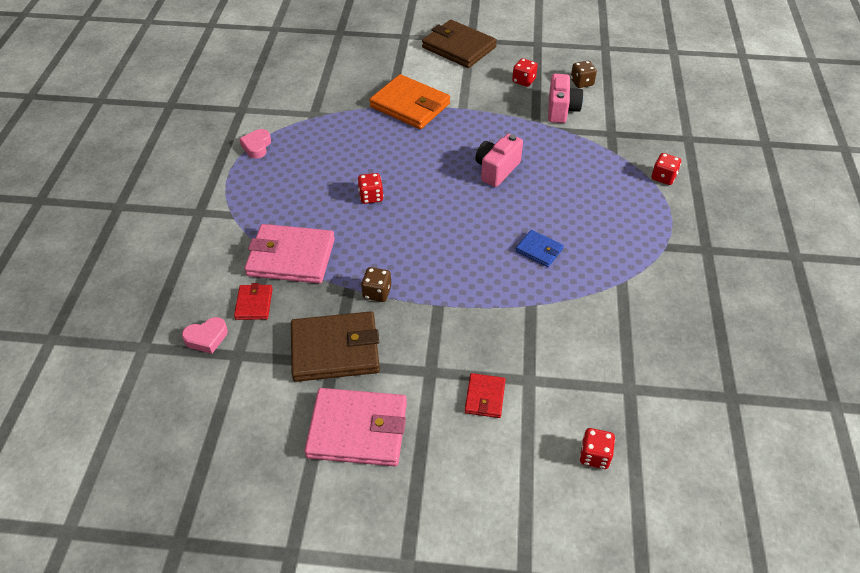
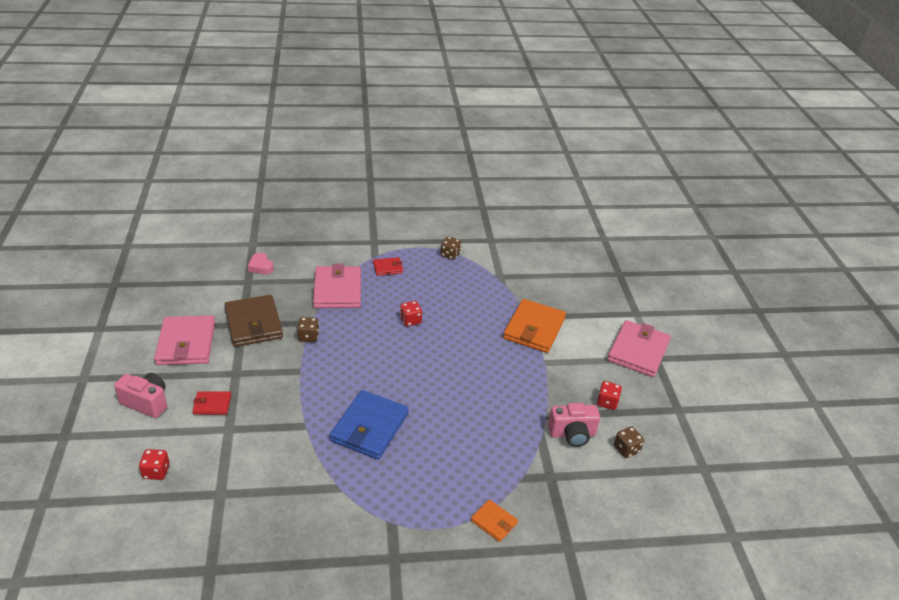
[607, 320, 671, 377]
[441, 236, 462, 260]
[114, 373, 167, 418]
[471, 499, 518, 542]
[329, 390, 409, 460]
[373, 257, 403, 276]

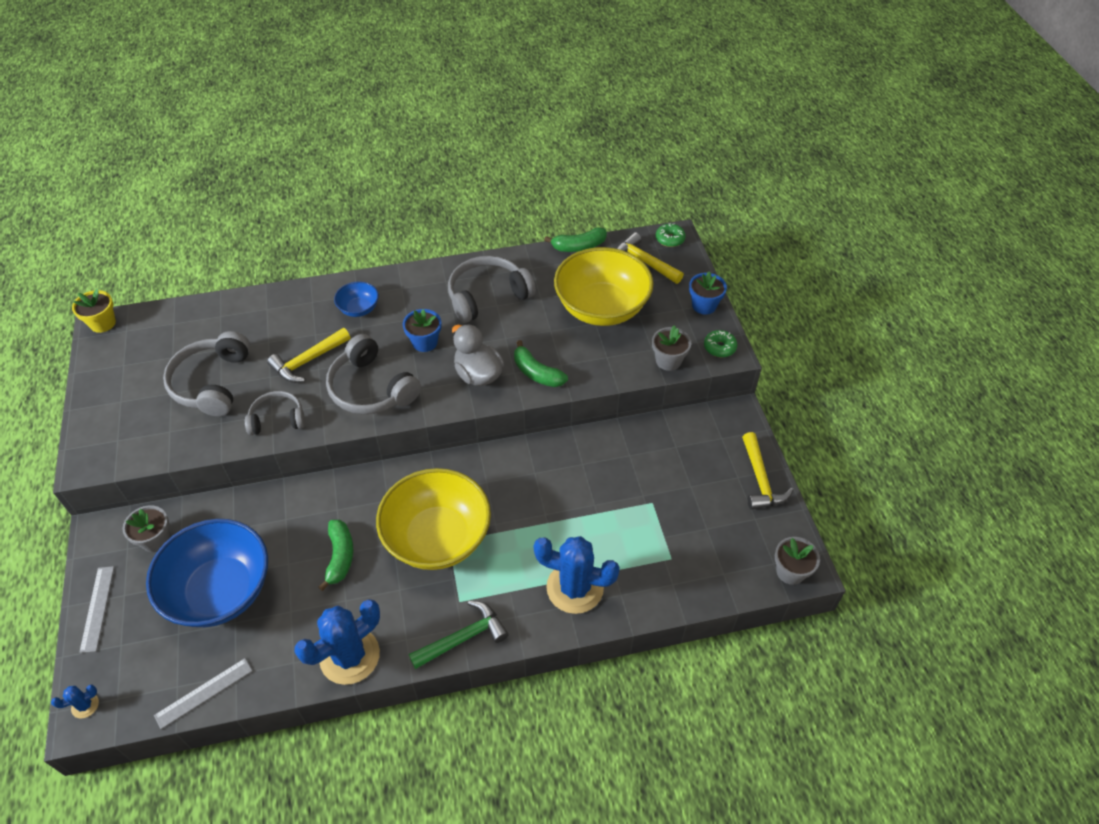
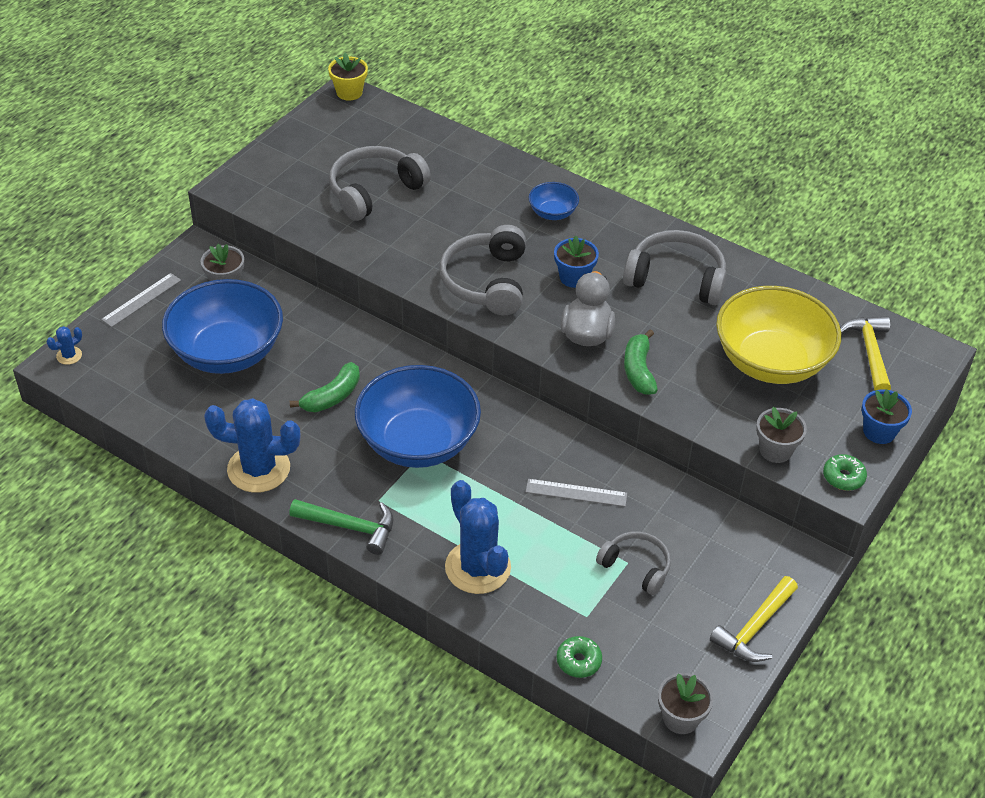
[556, 636, 602, 678]
[544, 227, 607, 252] (first image)
[267, 328, 351, 383] (first image)
[596, 531, 671, 595]
[355, 365, 481, 468]
[526, 479, 627, 507]
[47, 326, 82, 365]

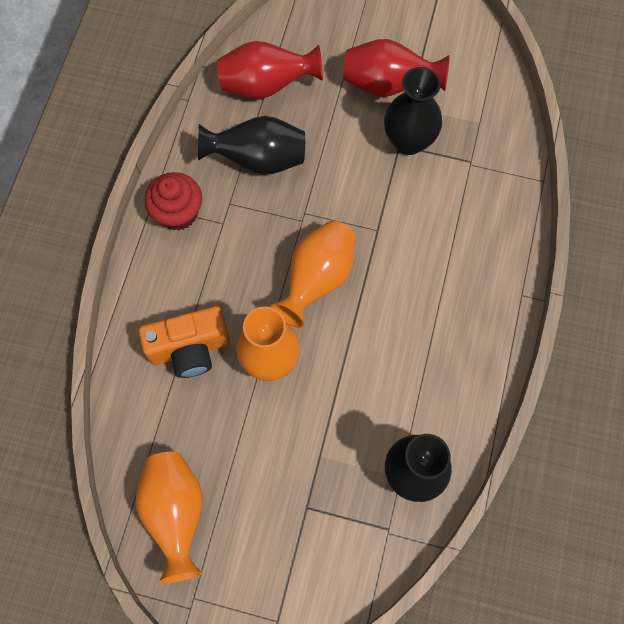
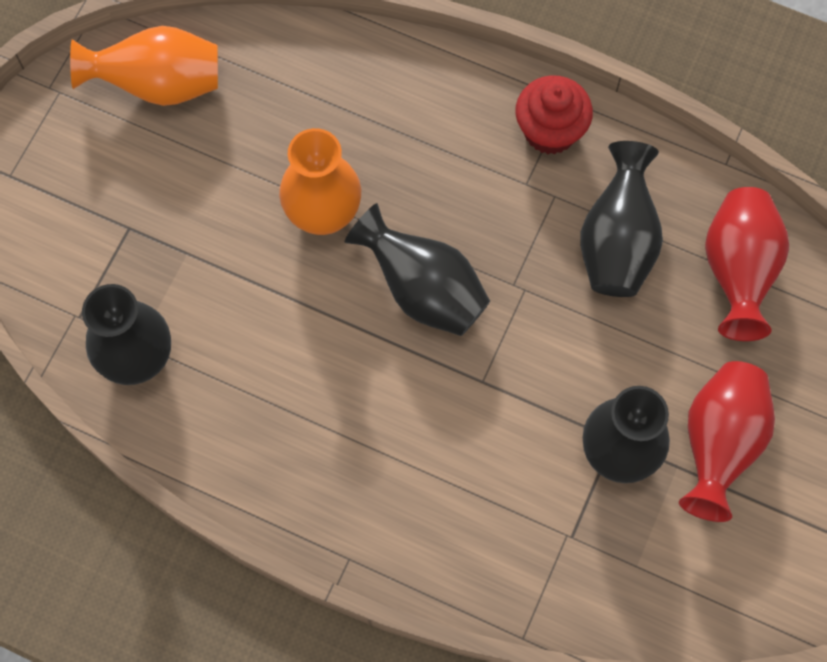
[345, 203, 490, 336]
[139, 306, 230, 378] (first image)

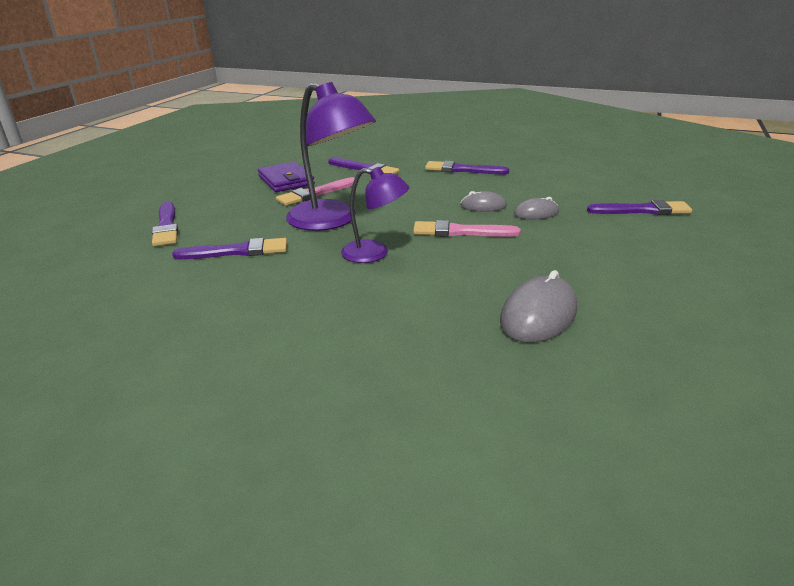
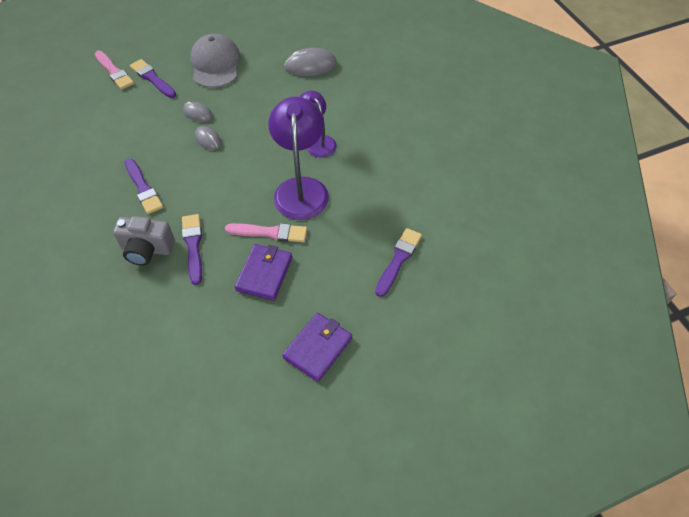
[95, 51, 134, 90]
[172, 238, 287, 260] (first image)
[190, 34, 241, 88]
[113, 216, 175, 266]
[282, 313, 352, 382]

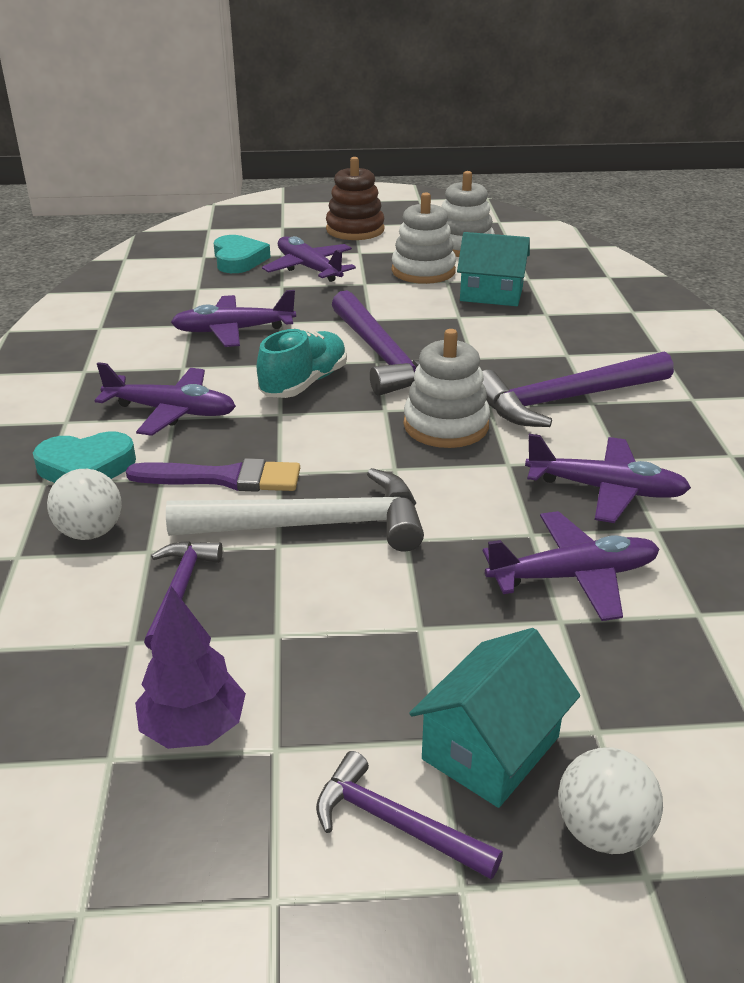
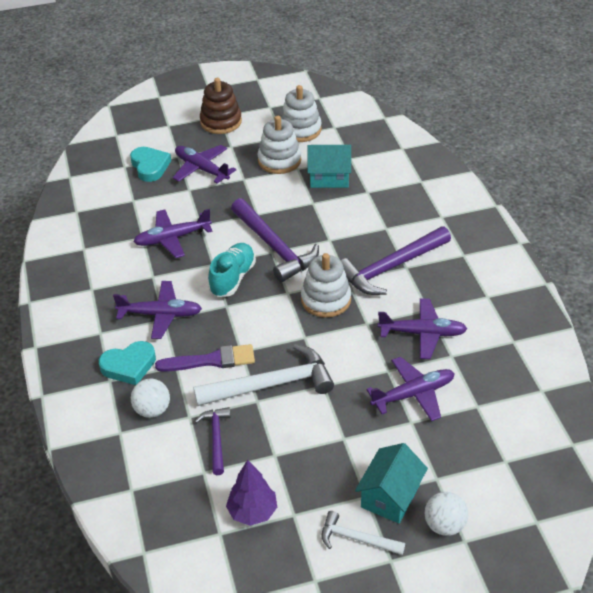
[321, 511, 405, 555]

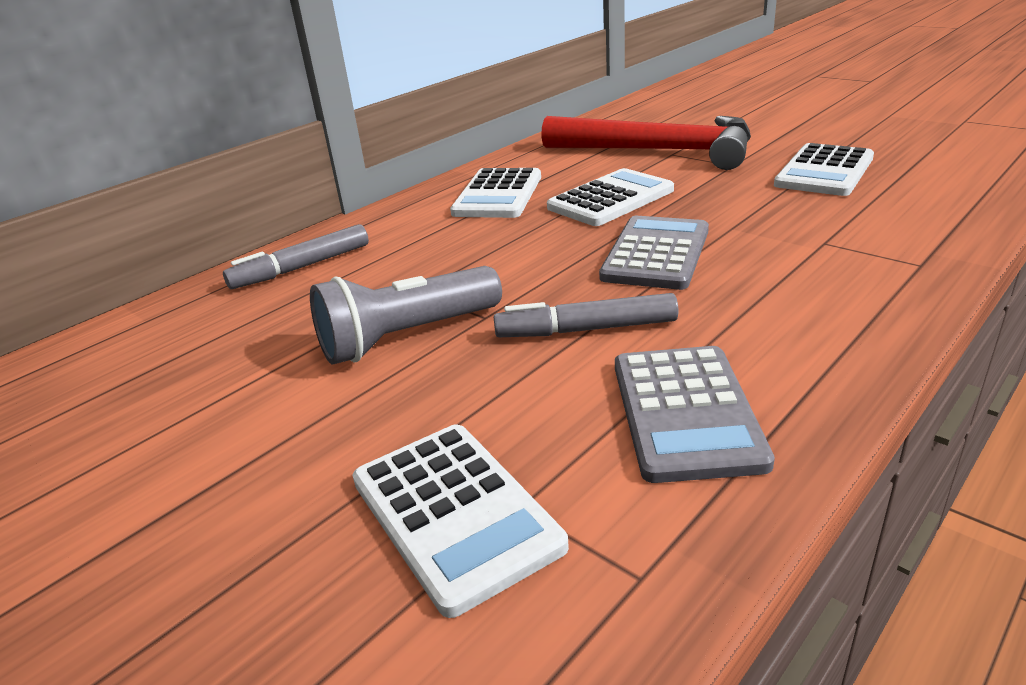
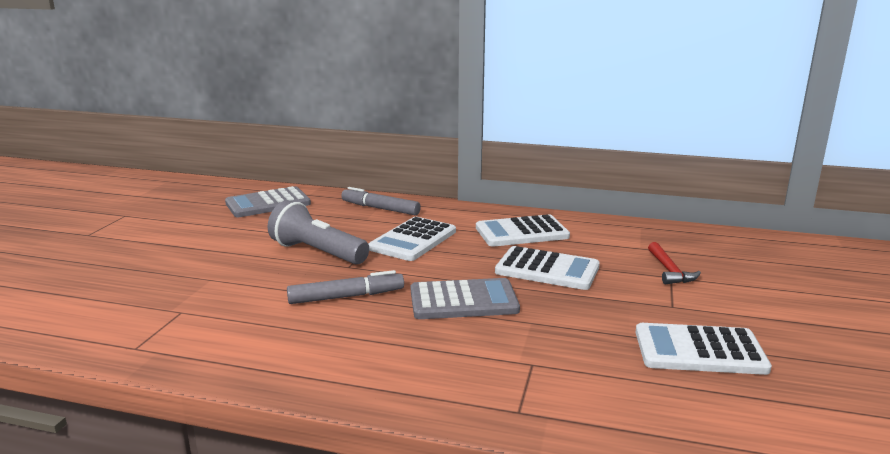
[648, 242, 701, 284]
[287, 270, 404, 304]
[225, 186, 311, 217]
[368, 217, 456, 261]

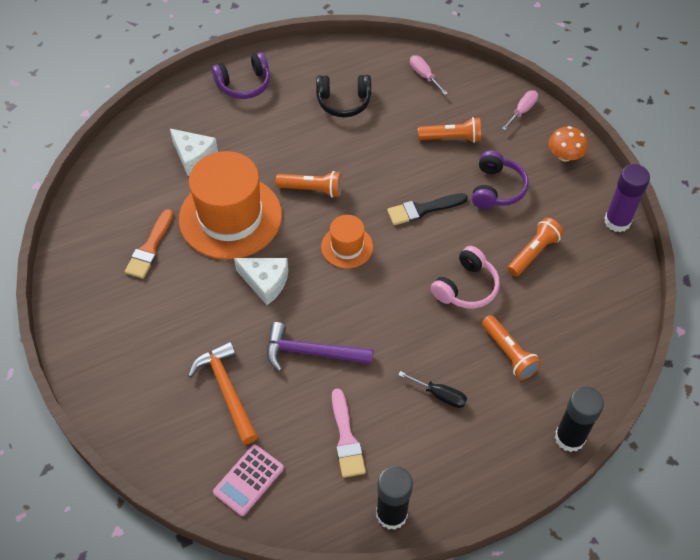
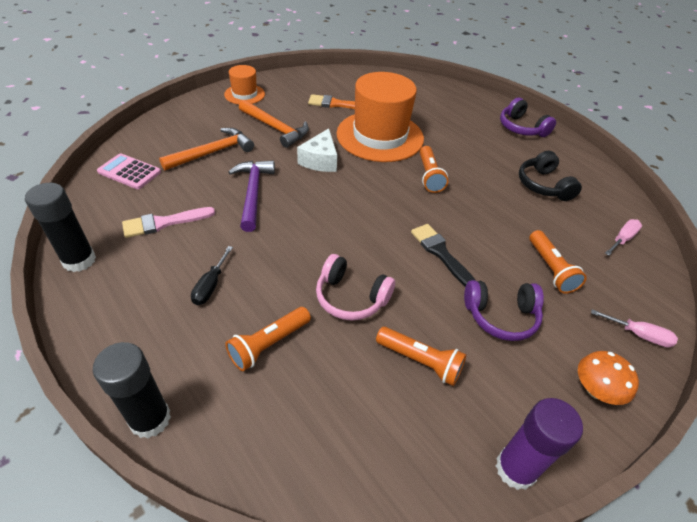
[170, 129, 218, 176] (first image)
[224, 65, 265, 105]
[239, 100, 309, 148]

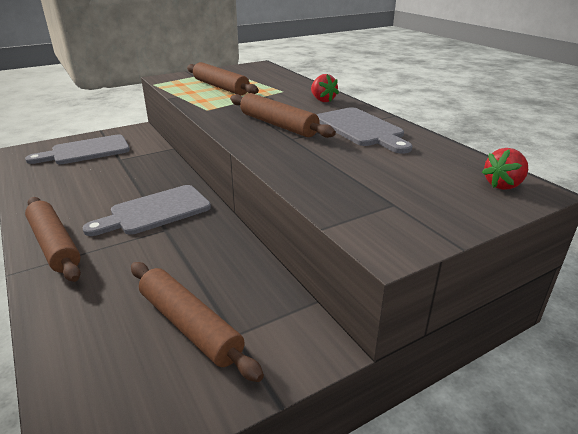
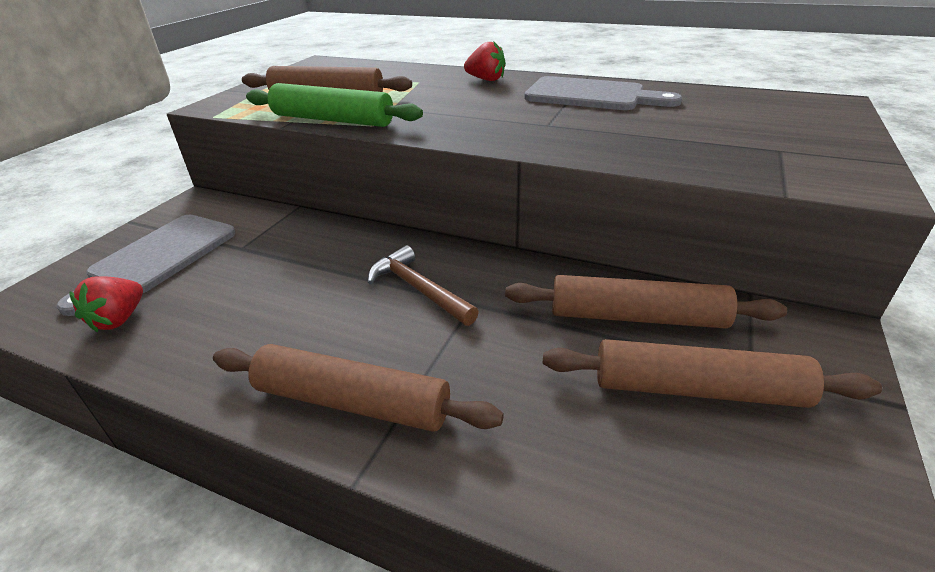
[505, 275, 787, 329]
[70, 276, 143, 333]
[368, 245, 479, 326]
[246, 83, 423, 127]

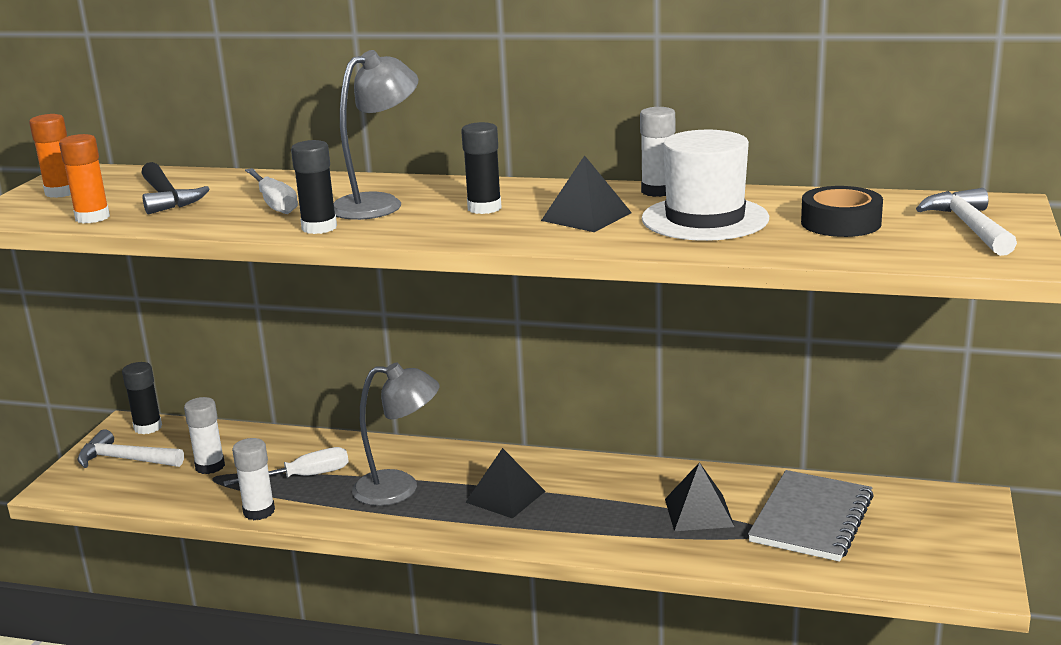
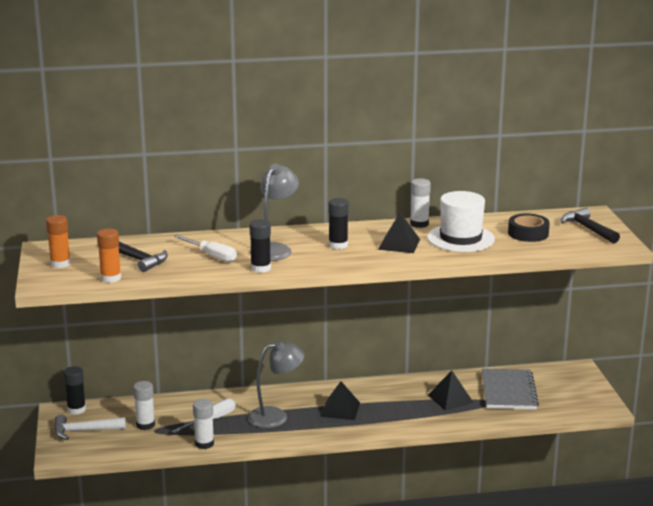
[561, 207, 620, 244]

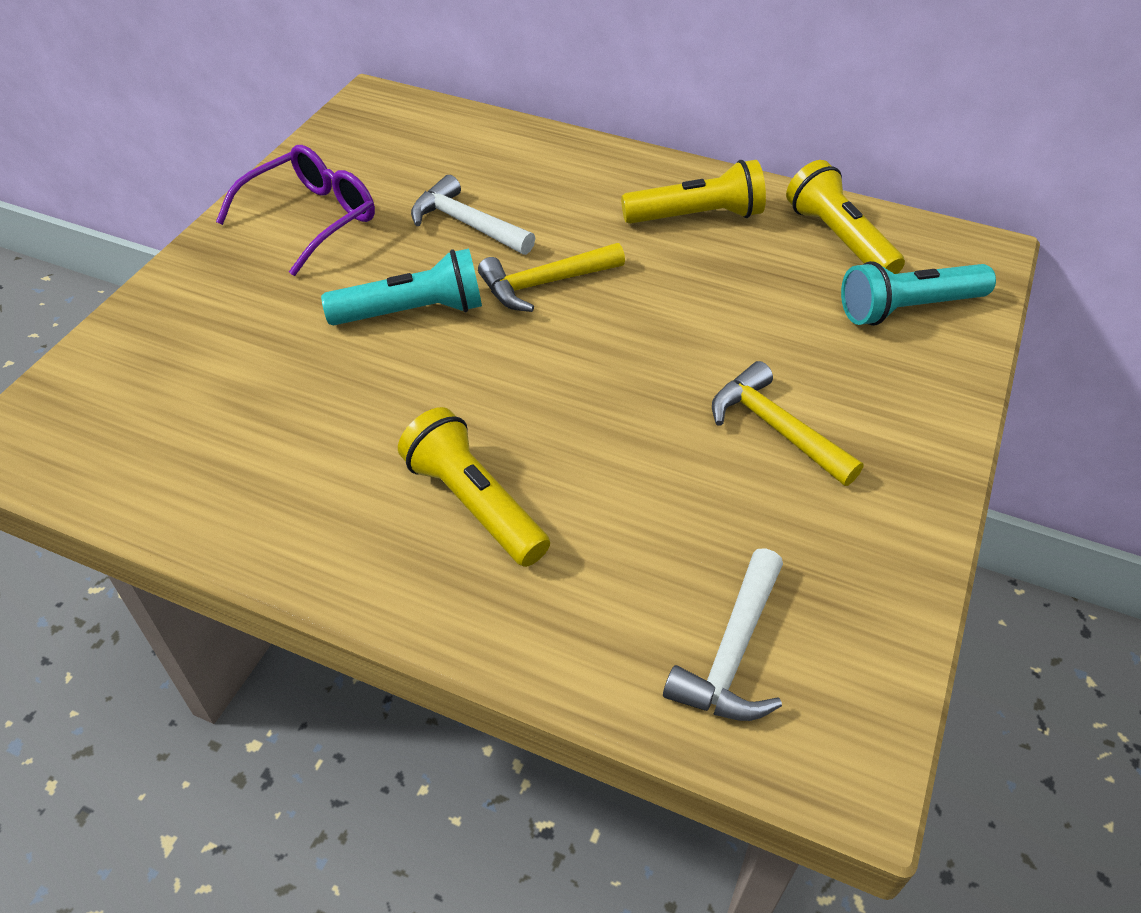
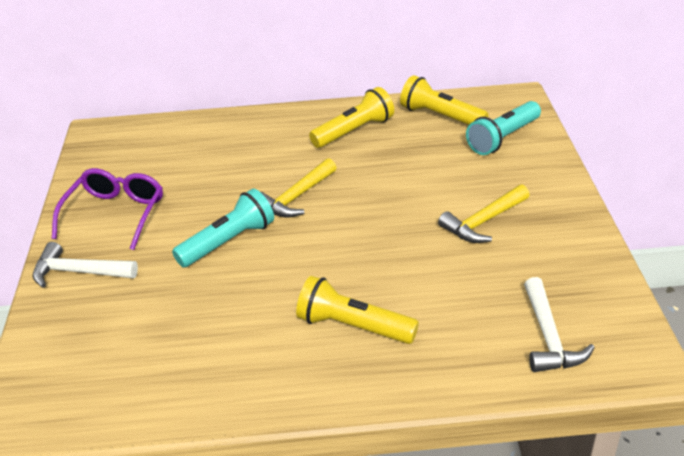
[33, 242, 138, 288]
[438, 184, 530, 243]

